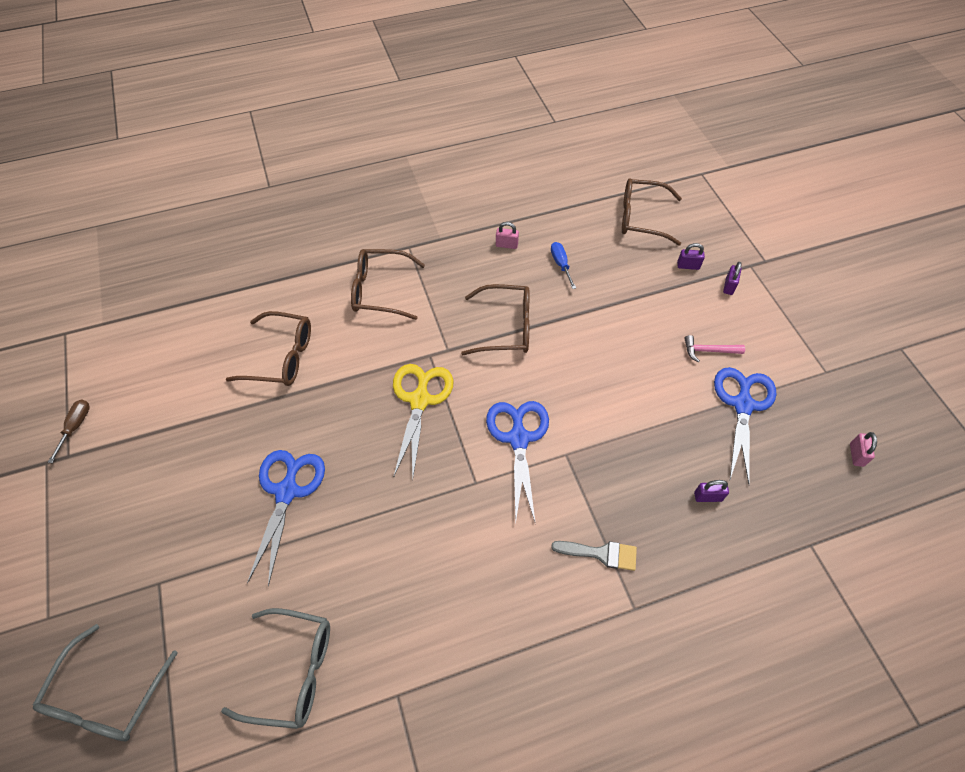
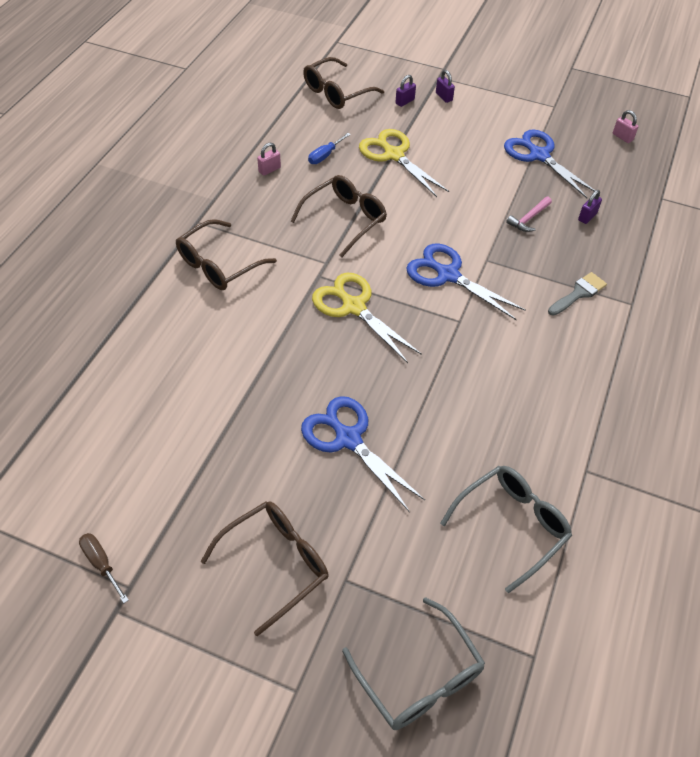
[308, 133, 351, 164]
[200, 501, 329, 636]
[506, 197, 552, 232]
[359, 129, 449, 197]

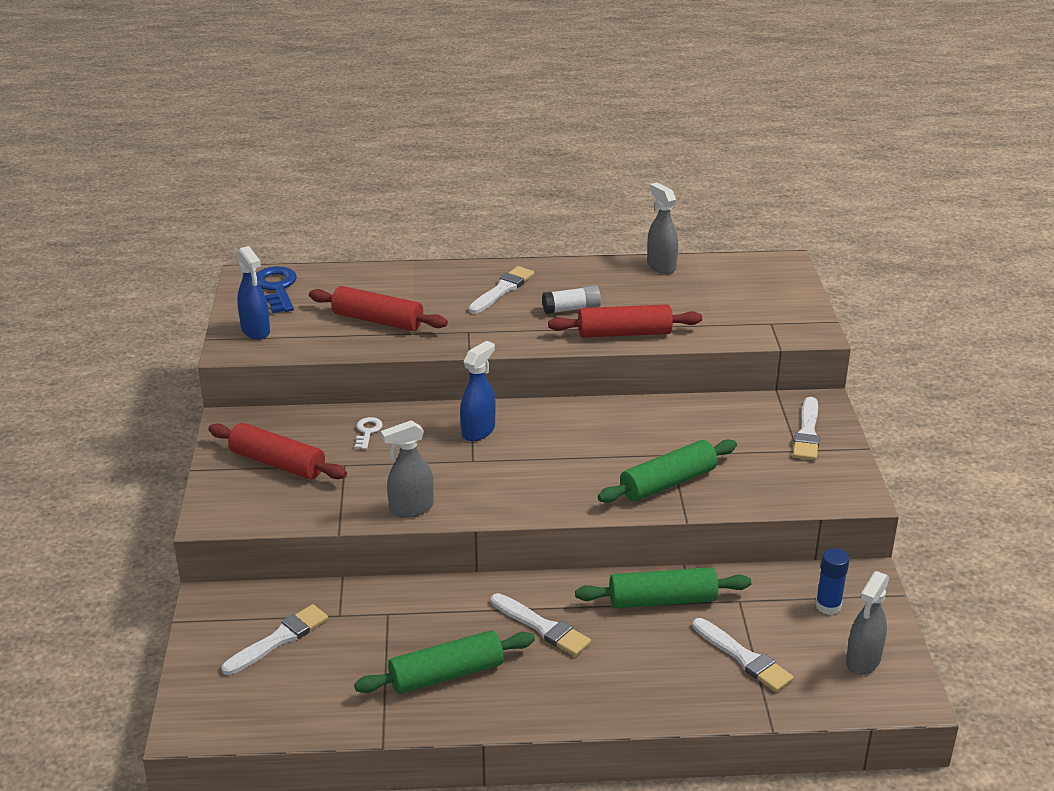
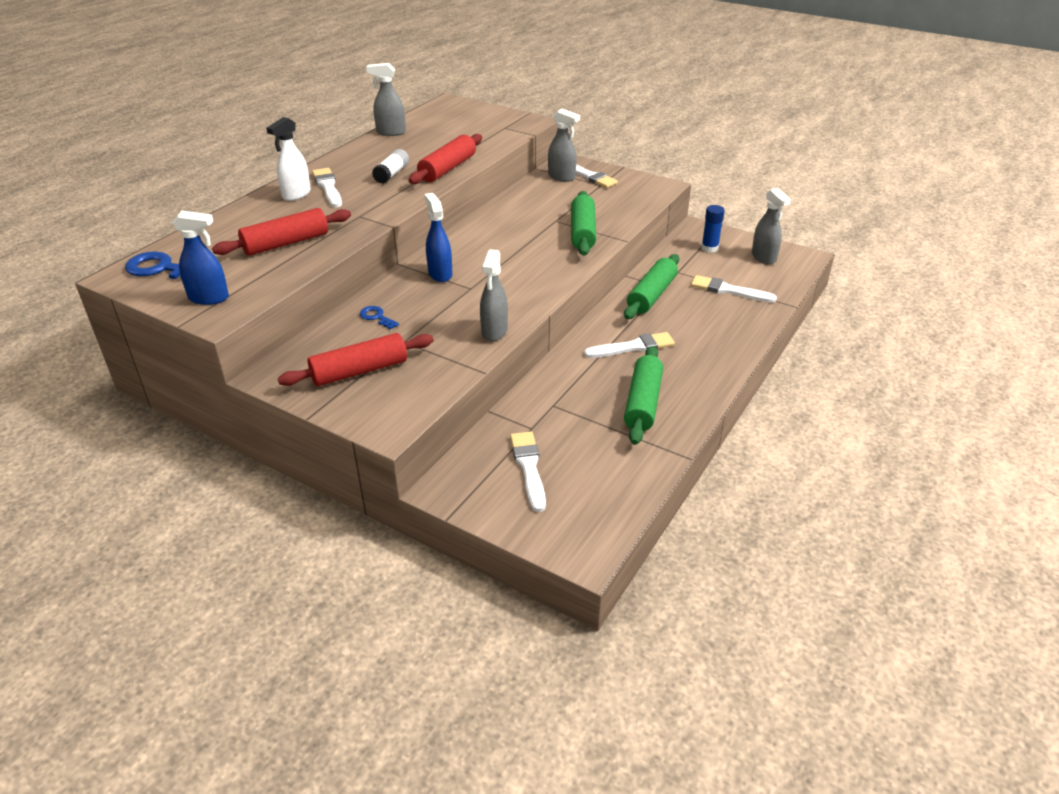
[360, 306, 399, 330]
[691, 275, 777, 303]
[548, 109, 580, 182]
[266, 117, 311, 201]

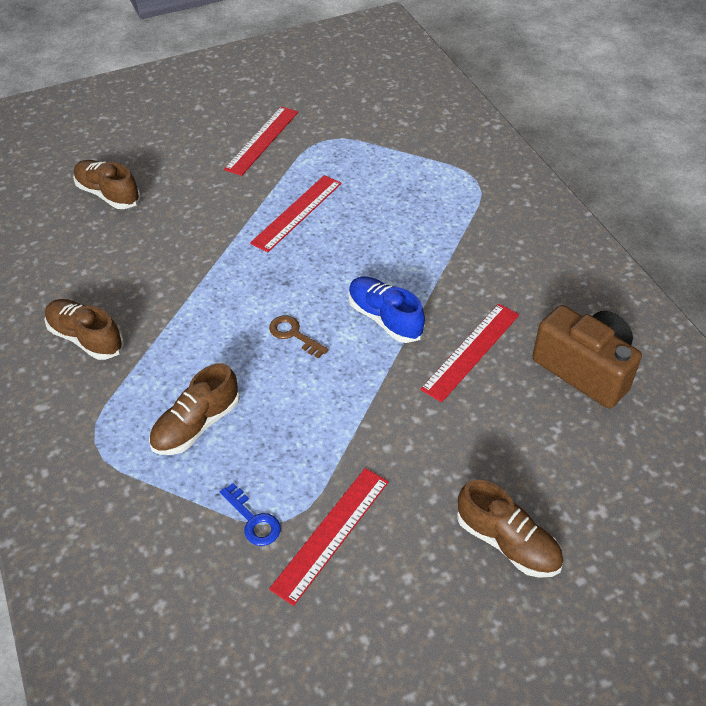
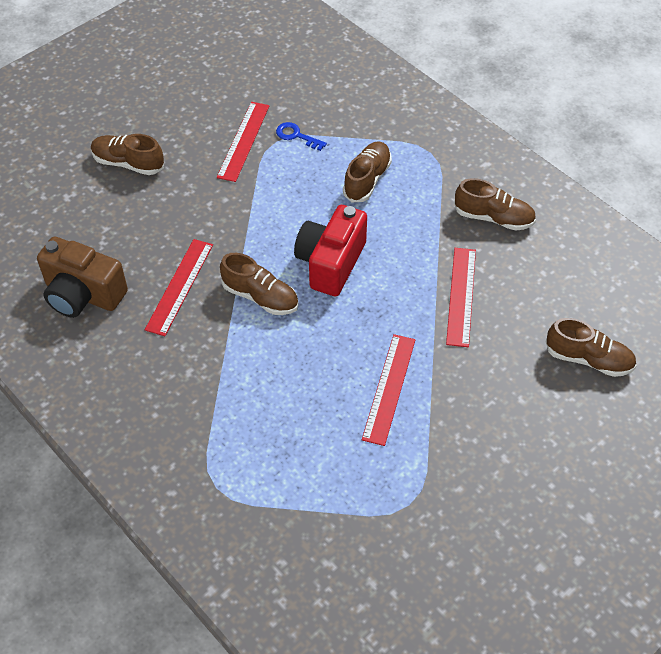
[446, 248, 476, 347]
[220, 253, 299, 315]
[294, 205, 367, 296]

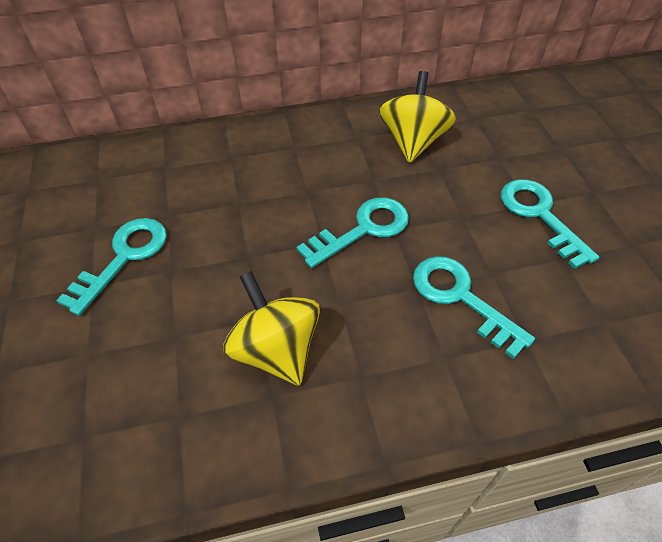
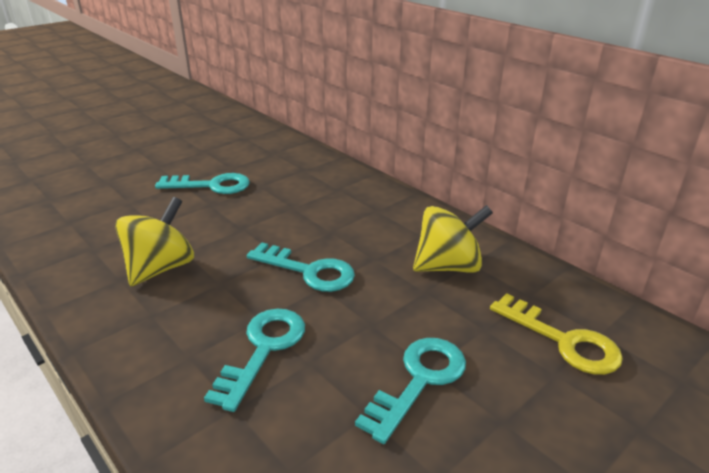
[490, 293, 623, 375]

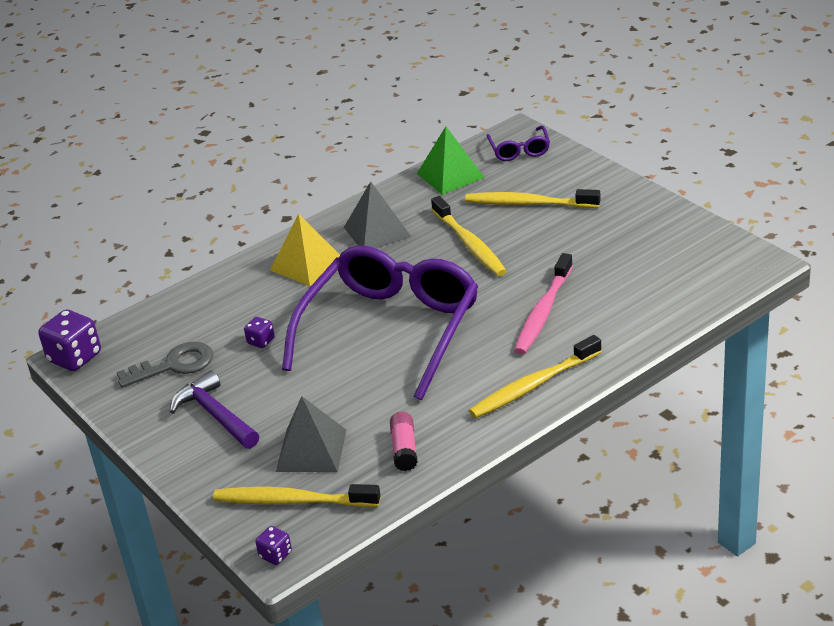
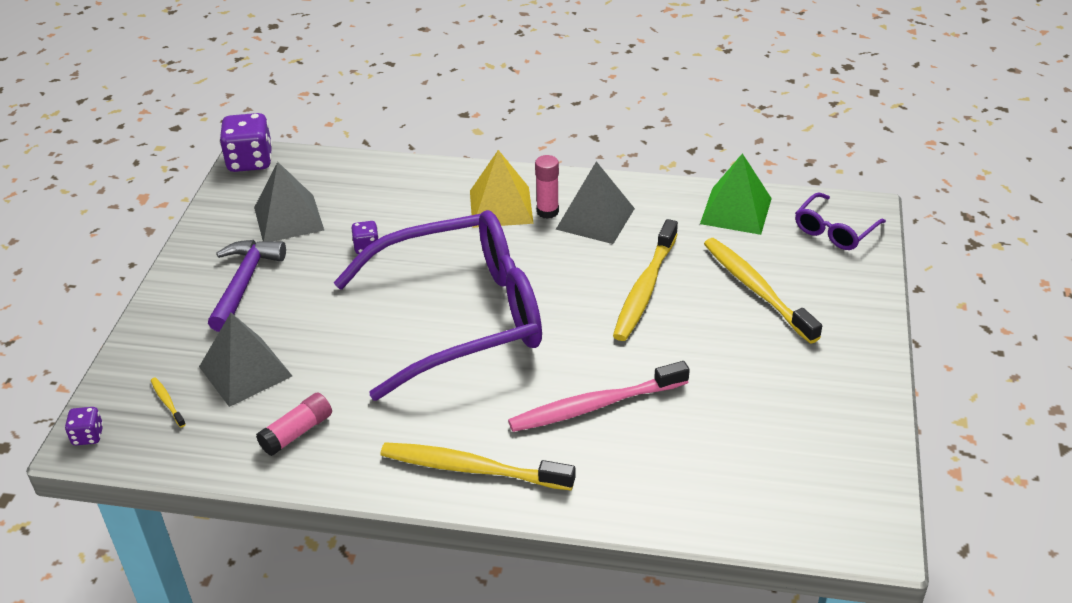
[254, 162, 324, 242]
[151, 377, 186, 428]
[535, 155, 559, 219]

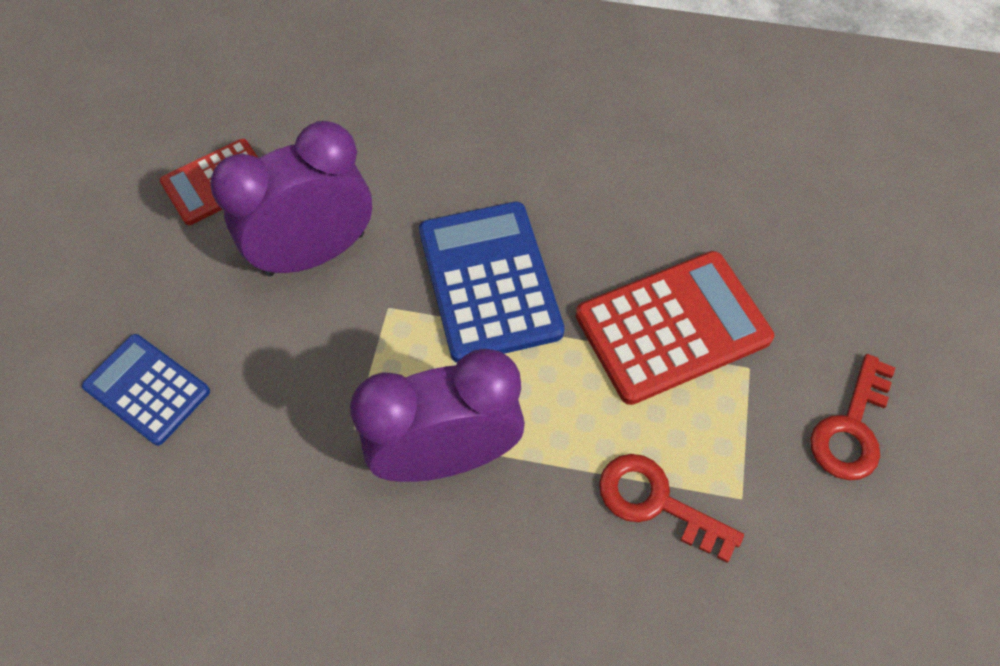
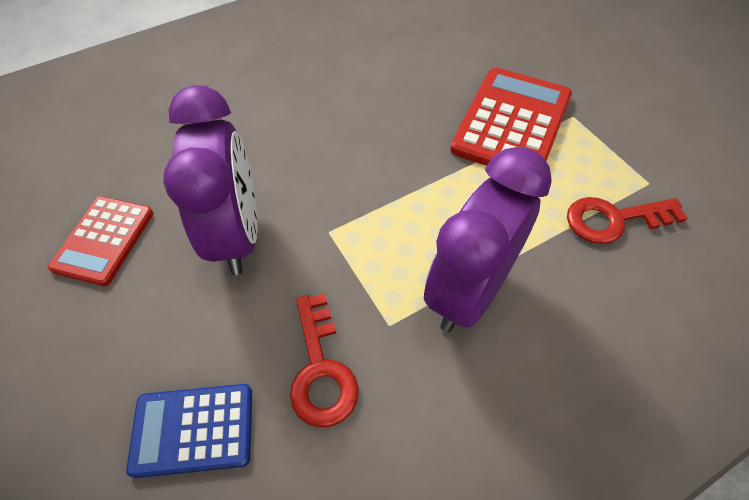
[163, 85, 257, 275]
[419, 202, 564, 363] (first image)
[290, 294, 359, 427]

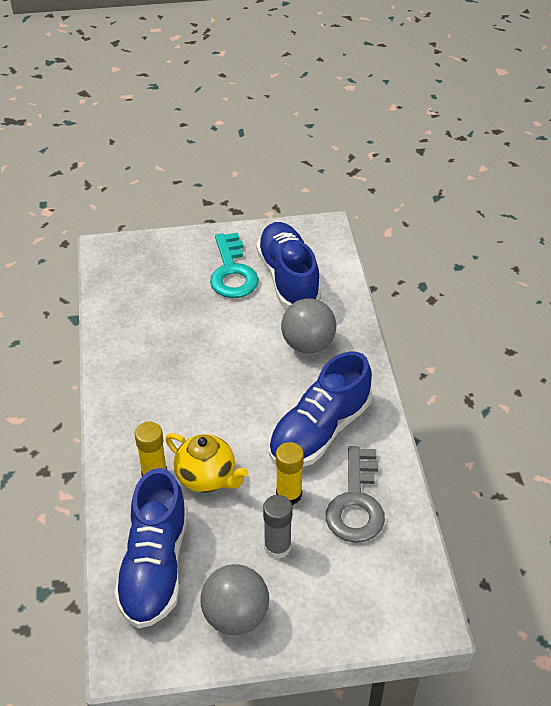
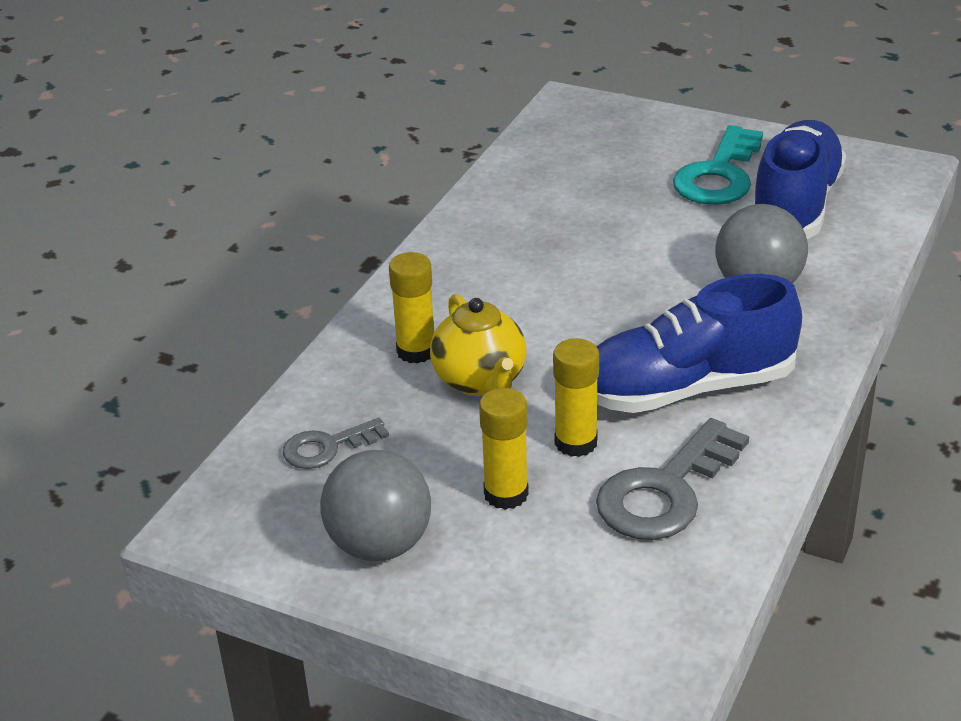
[283, 418, 389, 469]
[479, 388, 529, 510]

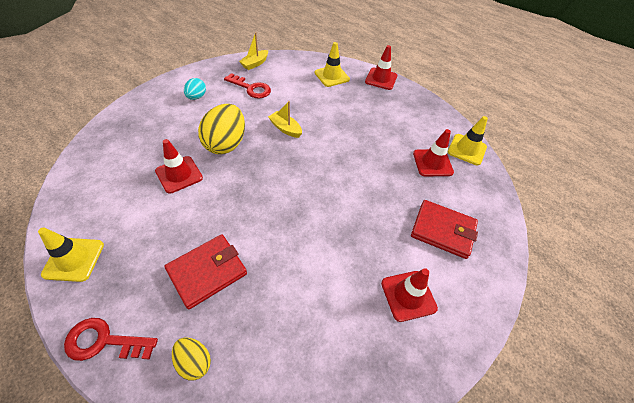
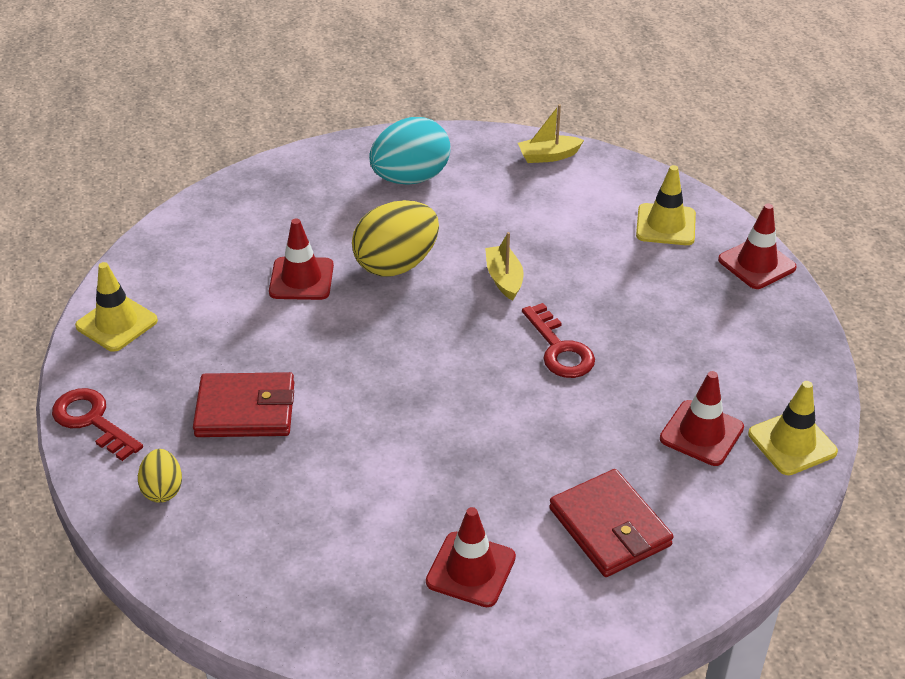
[522, 303, 595, 378]
[369, 117, 451, 185]

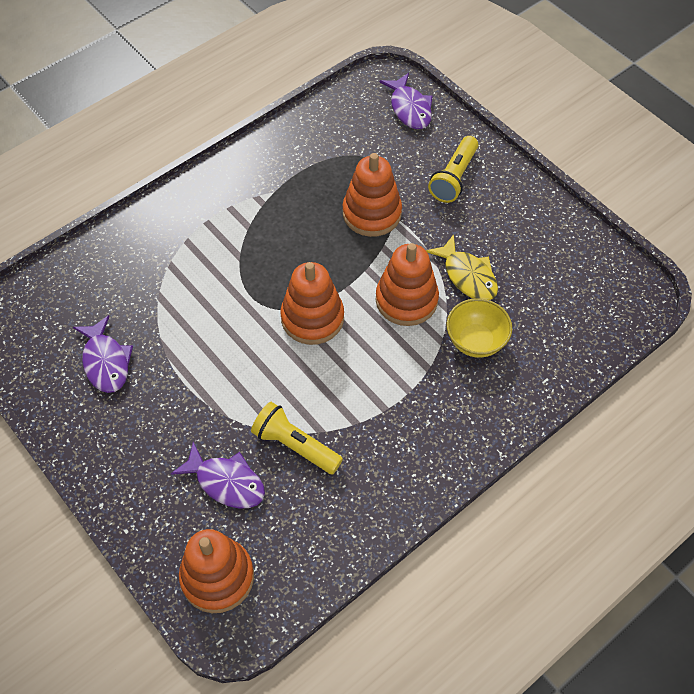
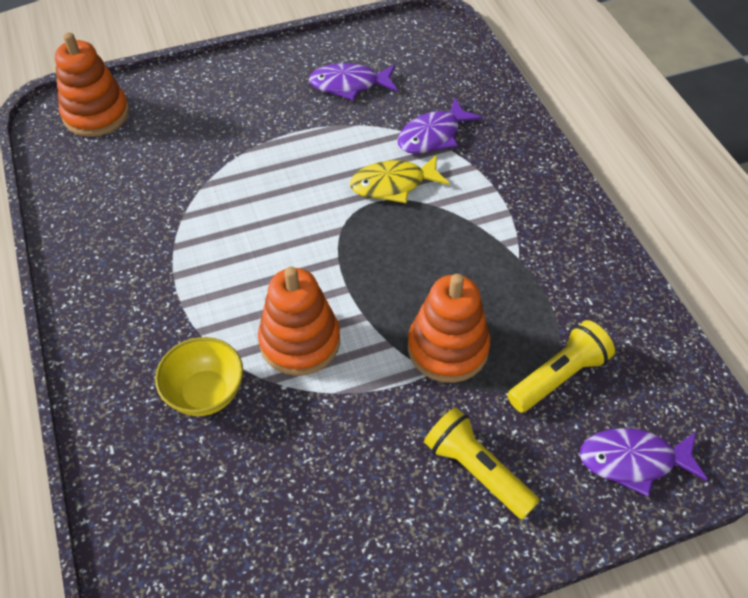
[350, 155, 450, 203]
[280, 262, 344, 345] (first image)
[507, 320, 615, 412]
[398, 98, 482, 154]

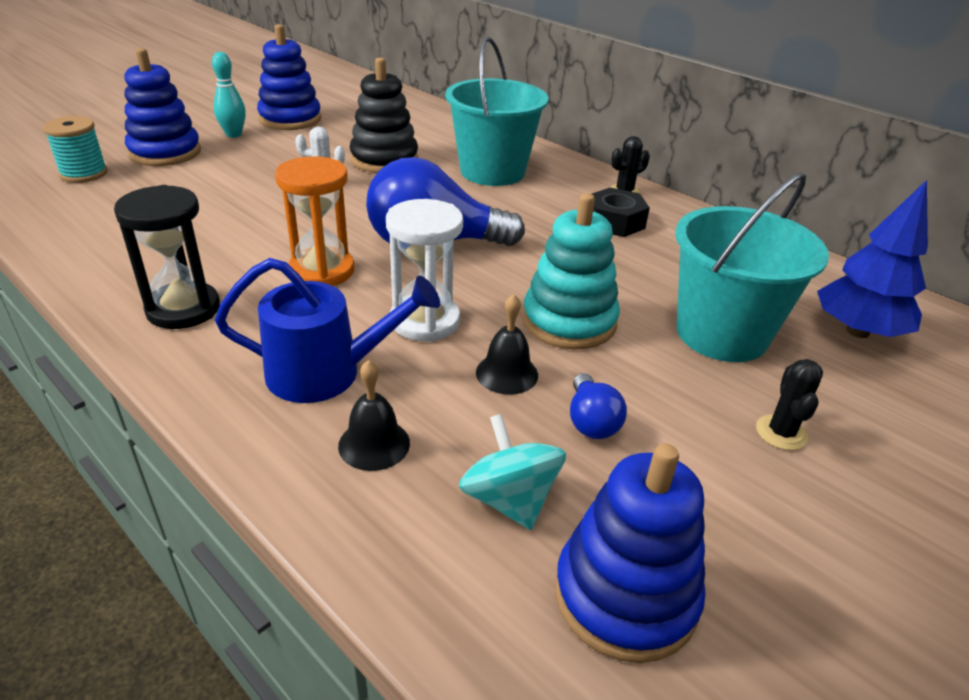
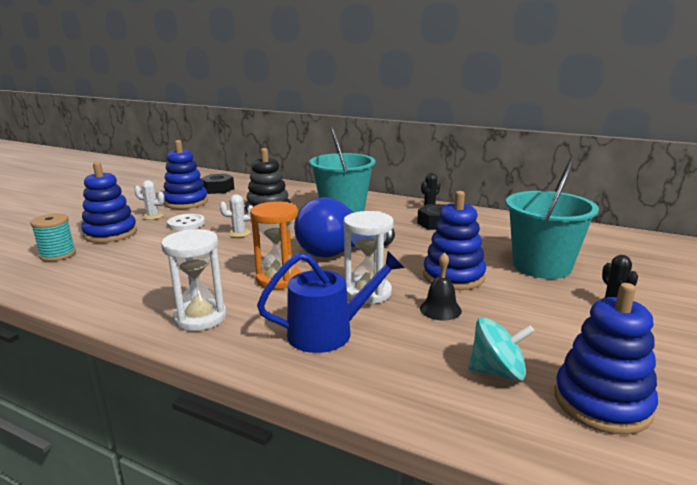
[134, 180, 165, 220]
[817, 180, 928, 338] (first image)
[161, 229, 226, 331]
[423, 191, 486, 290]
[338, 360, 410, 471] (first image)
[570, 373, 627, 439] (first image)
[468, 317, 535, 381]
[201, 174, 234, 194]
[167, 214, 205, 231]

